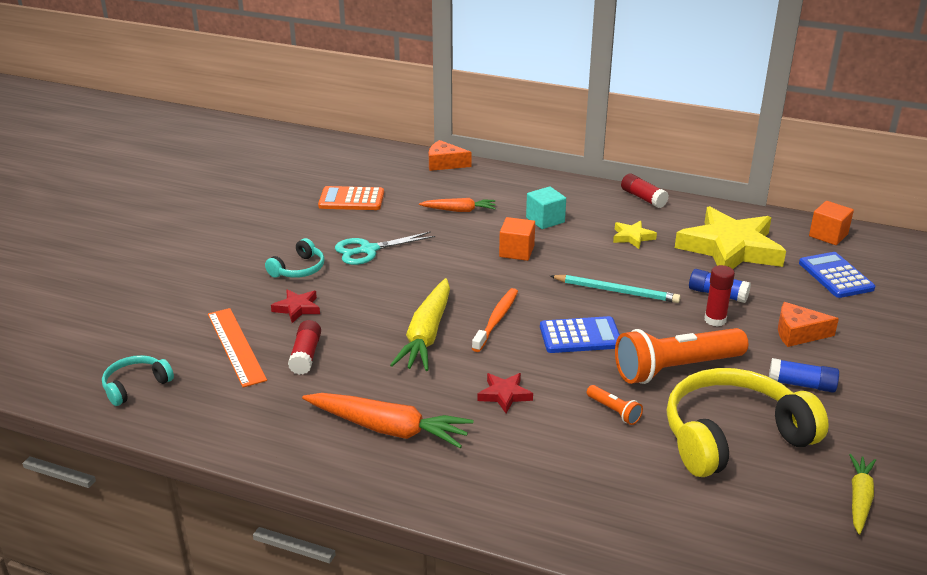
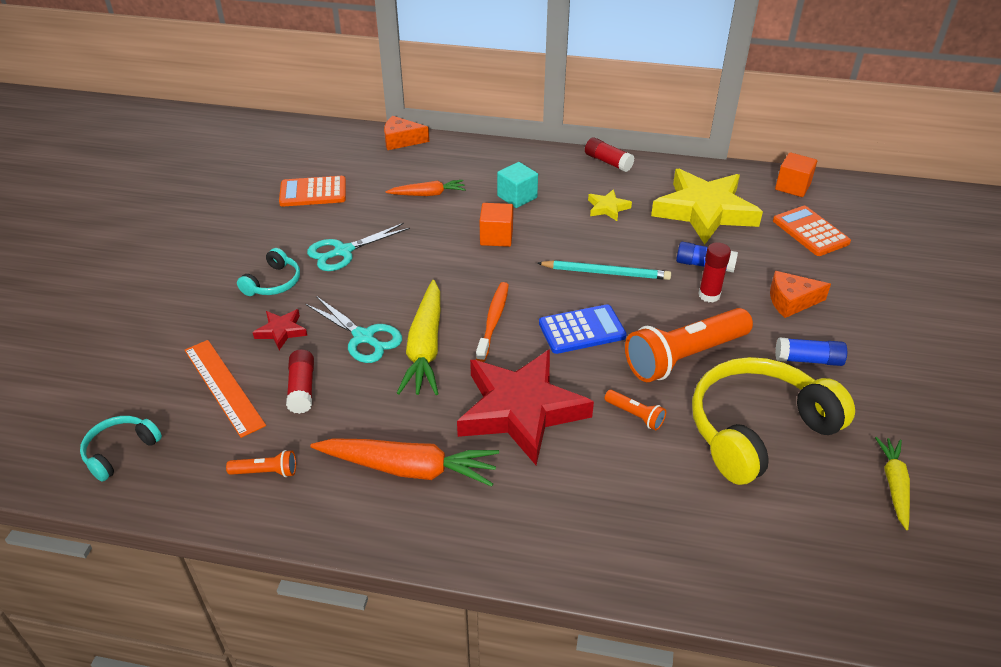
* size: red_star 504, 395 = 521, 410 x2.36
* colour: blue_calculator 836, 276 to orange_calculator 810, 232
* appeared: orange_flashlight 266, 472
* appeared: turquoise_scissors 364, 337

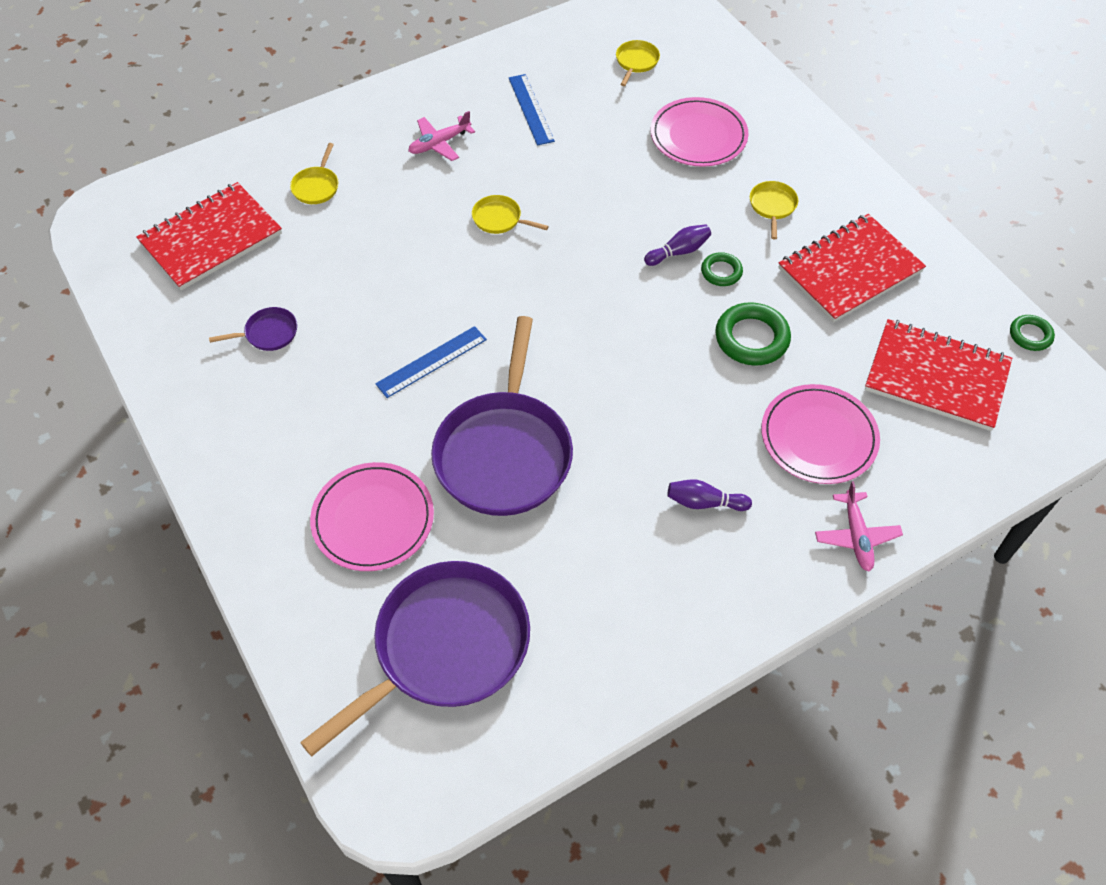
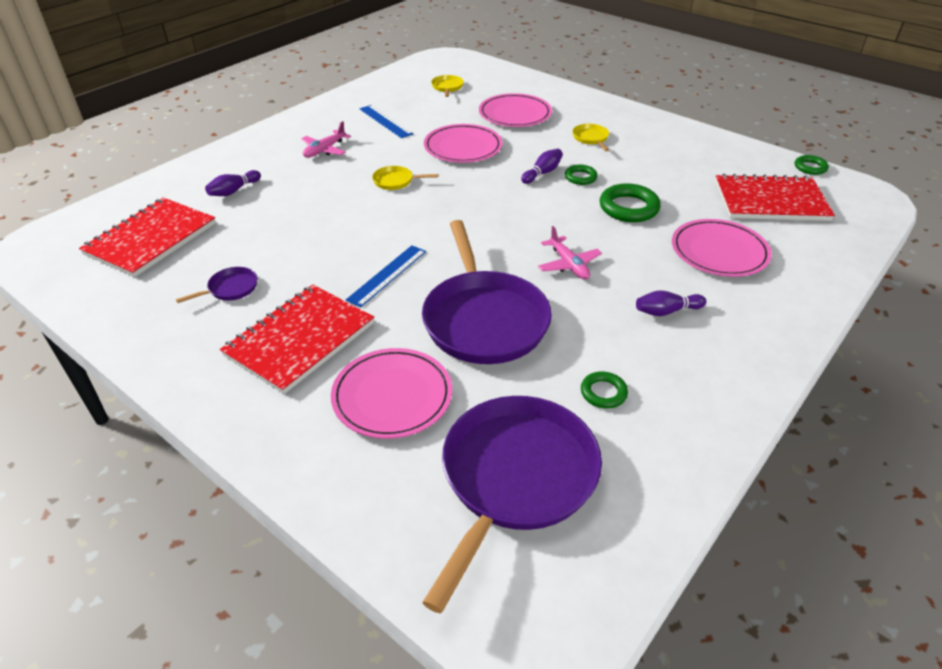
* exchanged: yellow_pan 316, 186 to purple_bowling_pin 234, 191
* relocated: red_notebook 849, 270 to 300, 339
* relocated: pink_plane 856, 536 to 568, 265
* appeared: pink_plate 463, 147
* appeared: green_ring 603, 393

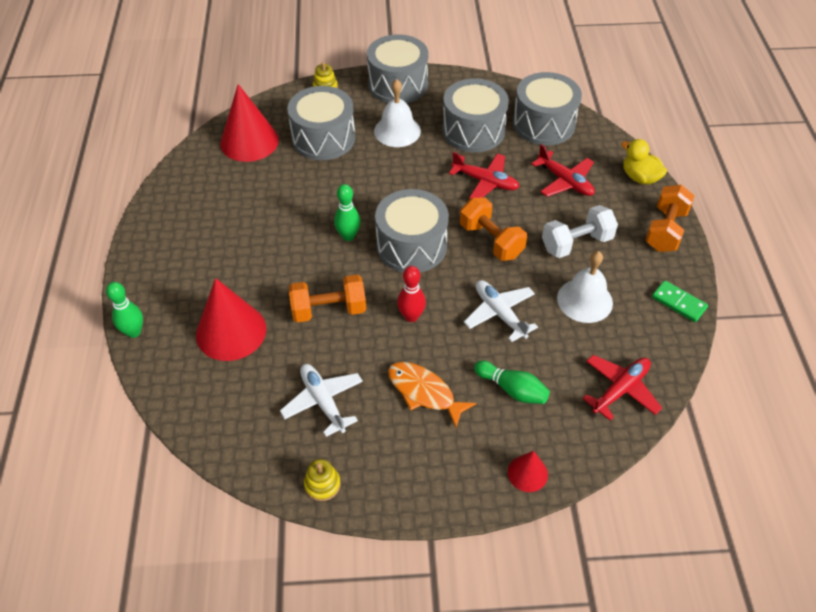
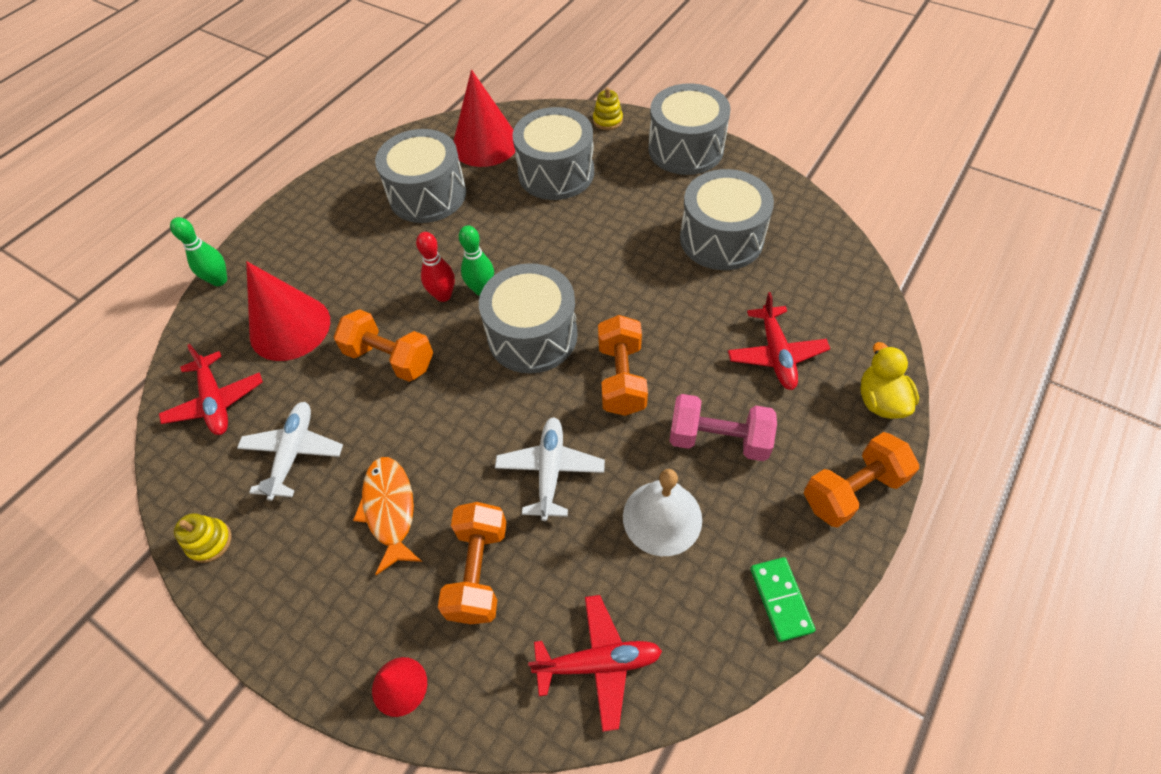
* missing: white_bell 397, 131
* relocated: red_bowling_pin 411, 316 to 443, 295
* relocated: red_plane 485, 182 to 216, 402
* exchanged: green_bowling_pin 512, 389 to orange_dumbbell 479, 571
* relocated: grey_drum 543, 124 to 427, 195
* colour: white_dumbbell 576, 243 to pink_dumbbell 718, 439

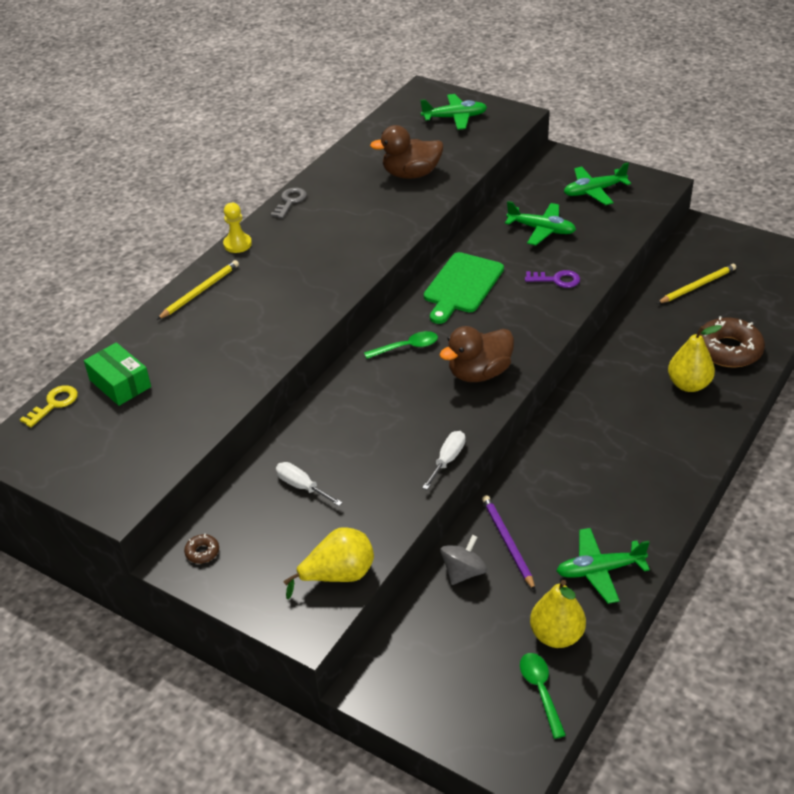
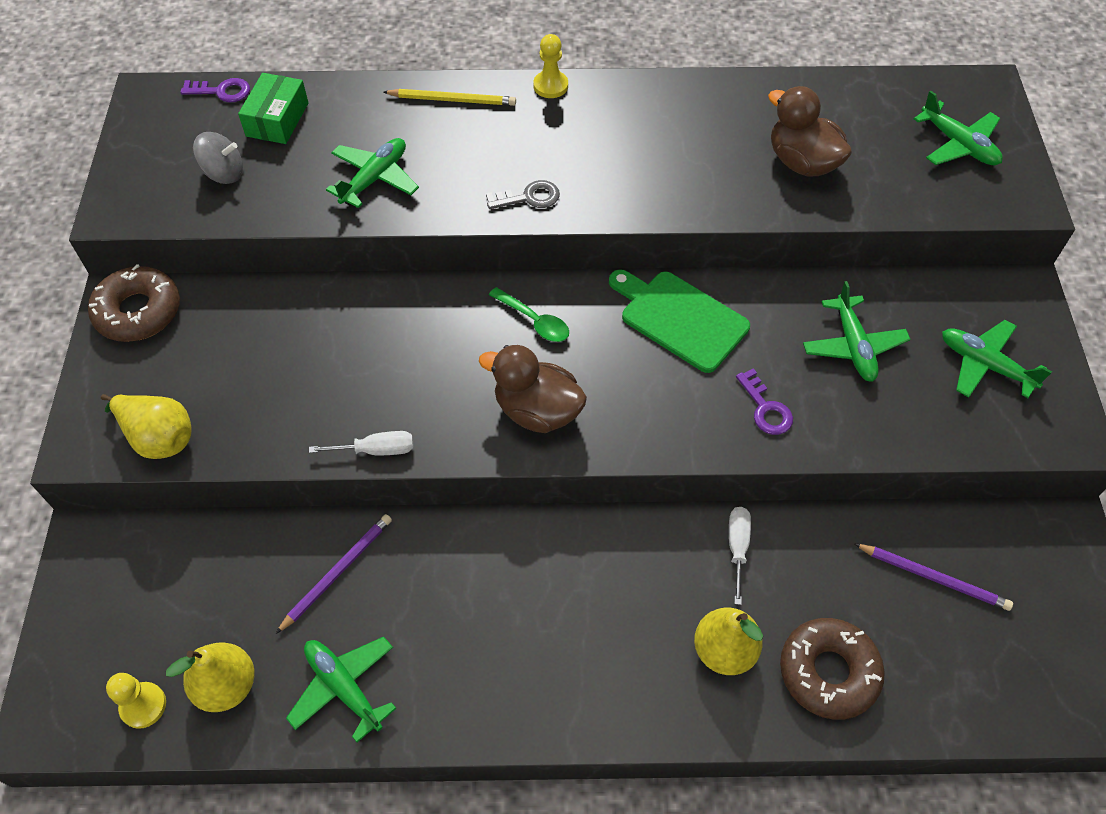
* colour: yellow_key 54, 404 to purple_key 222, 91
* size: brown_donut 202, 552 = 138, 312 x2.33
* relocated: grey_key 290, 201 to 529, 197
* relocated: white_screwdriver 302, 486 to 737, 547
* spun: green_cutting_board 462, 286 = 680, 318 45 degrees clockwise
* relocated: grey_spinning_top 463, 572 to 223, 173
* exchanged: green_spoon 540, 691 to yellow_pawn 143, 705
* colour: yellow_pencil 697, 286 to purple_pencil 934, 578
* appeared: green_plane 374, 178

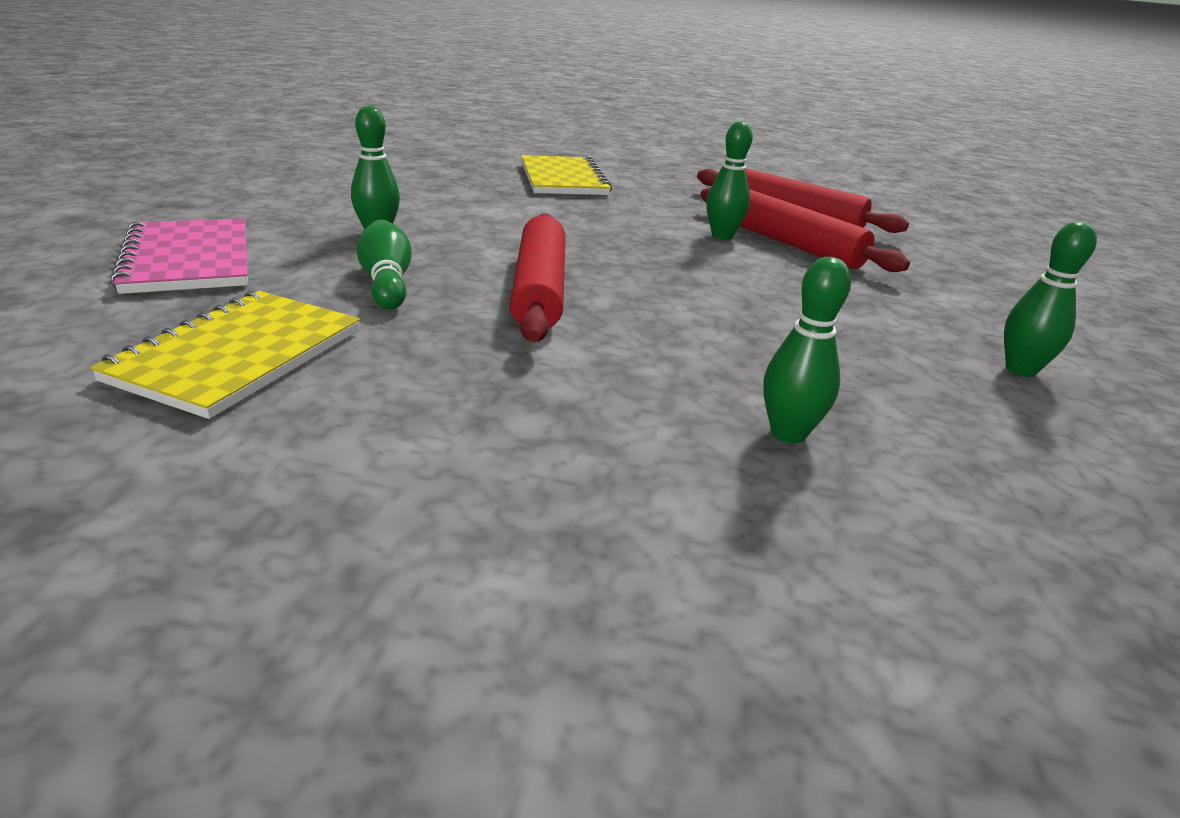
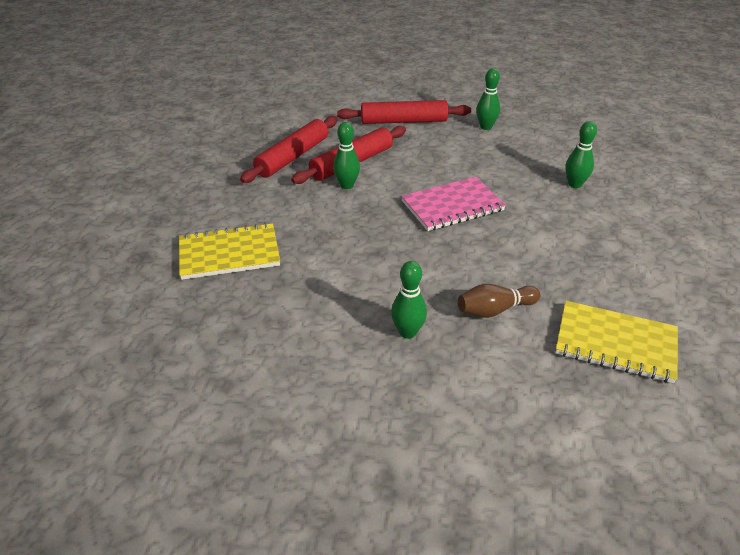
* relocated: pink_notebook 189, 259 to 452, 206
* colour: green_bowling_pin 386, 283 to brown_bowling_pin 494, 310
* relocated: red_rolling_pin 539, 290 to 404, 121

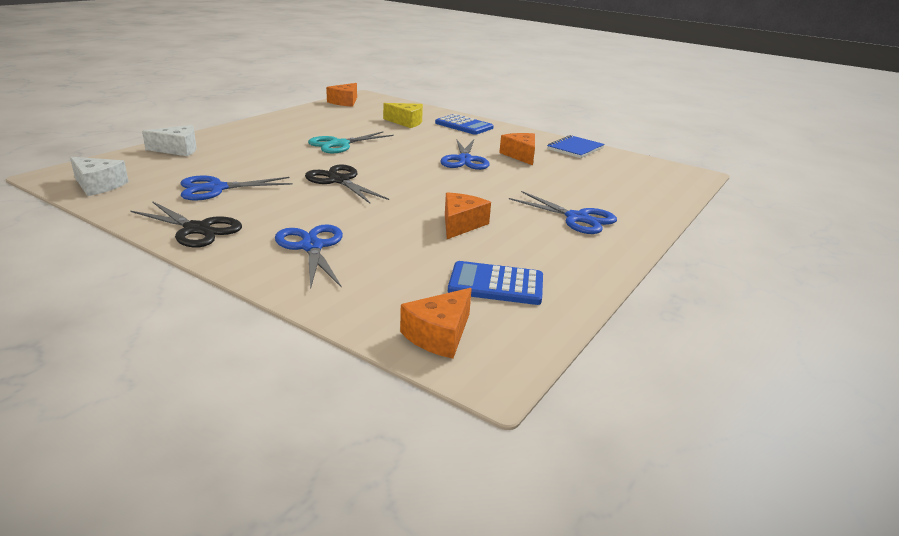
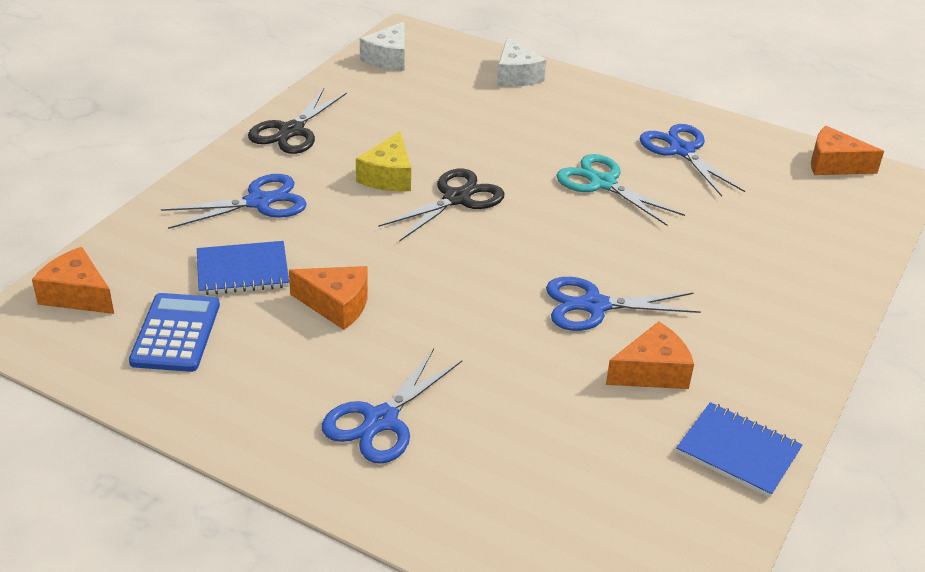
* relocated: blue_scissors 216, 188 to 681, 150
* relocated: yellow_cheese 406, 122 to 388, 176
* missing: blue_calculator 464, 125
* appeared: blue_notebook 242, 271

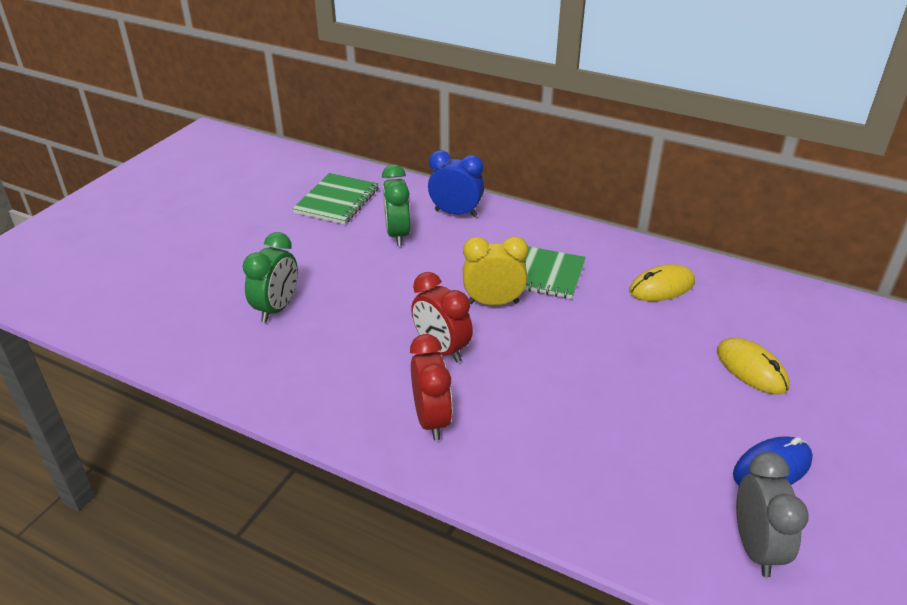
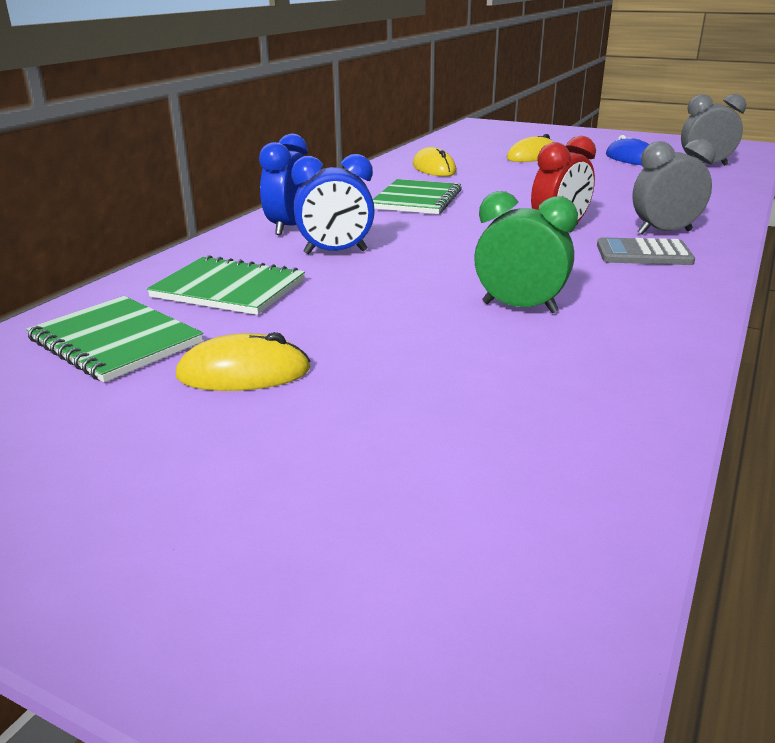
* colour: green_clock 397, 235 to blue_clock 335, 252
* colour: red_clock 431, 420 to grey_clock 664, 232
* missing: yellow_clock 493, 302
* appeared: green_notebook 115, 341
* appeared: yellow_mouse 244, 373
* appeared: grey_calculator 643, 254

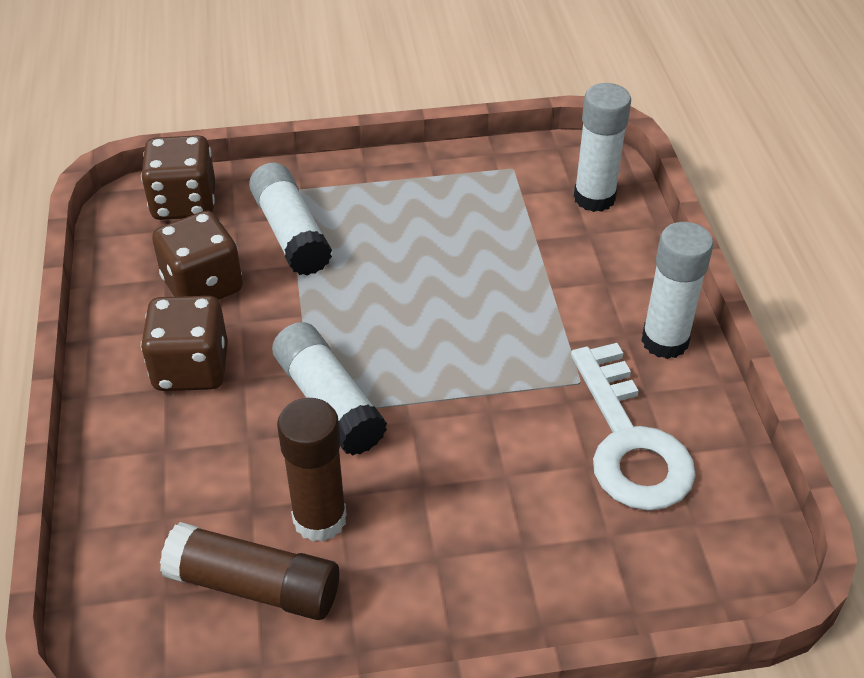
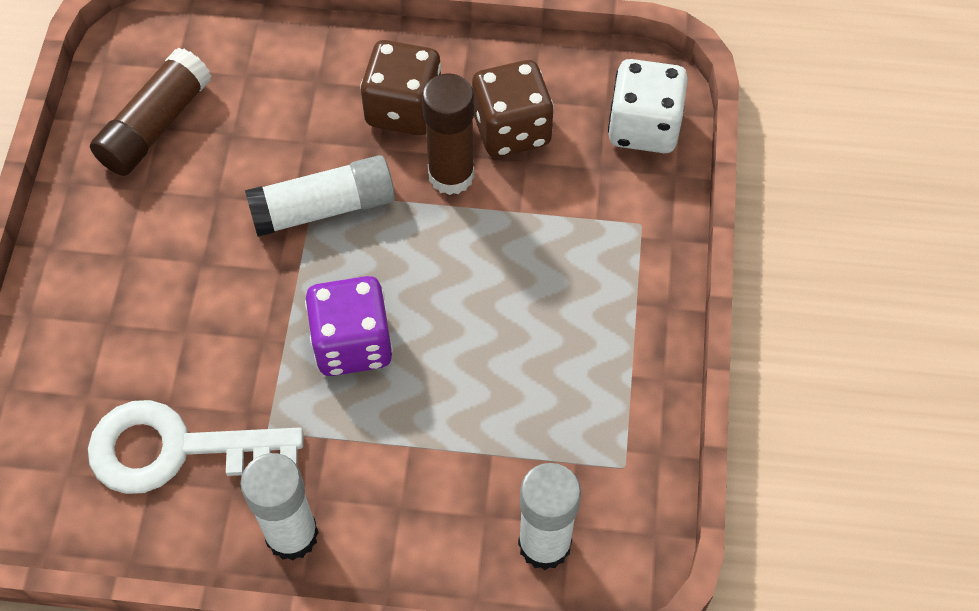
* colour: brown_dice 184, 203 to white_dice 644, 127
* missing: white_glue_stick 291, 233
* relocated: brown_glue_stick 319, 519 to 451, 175
* appeared: purple_dice 352, 343

